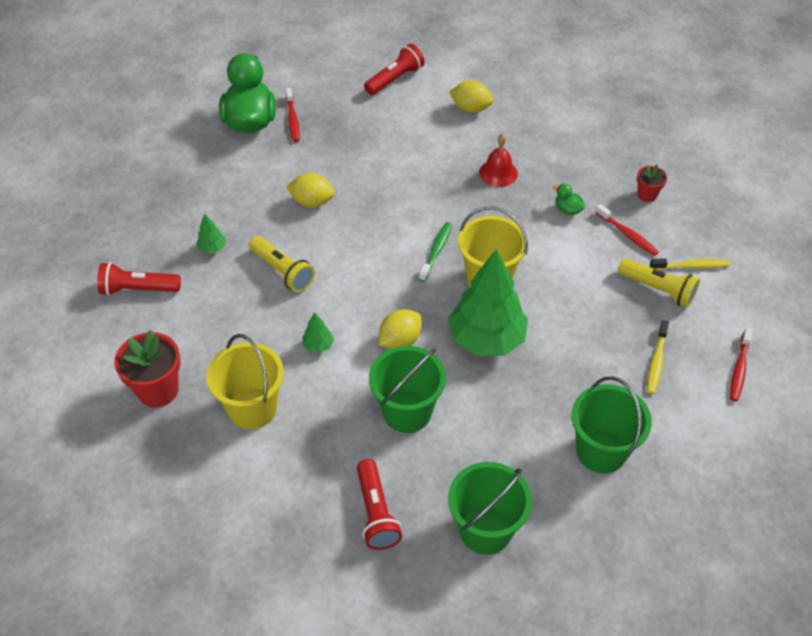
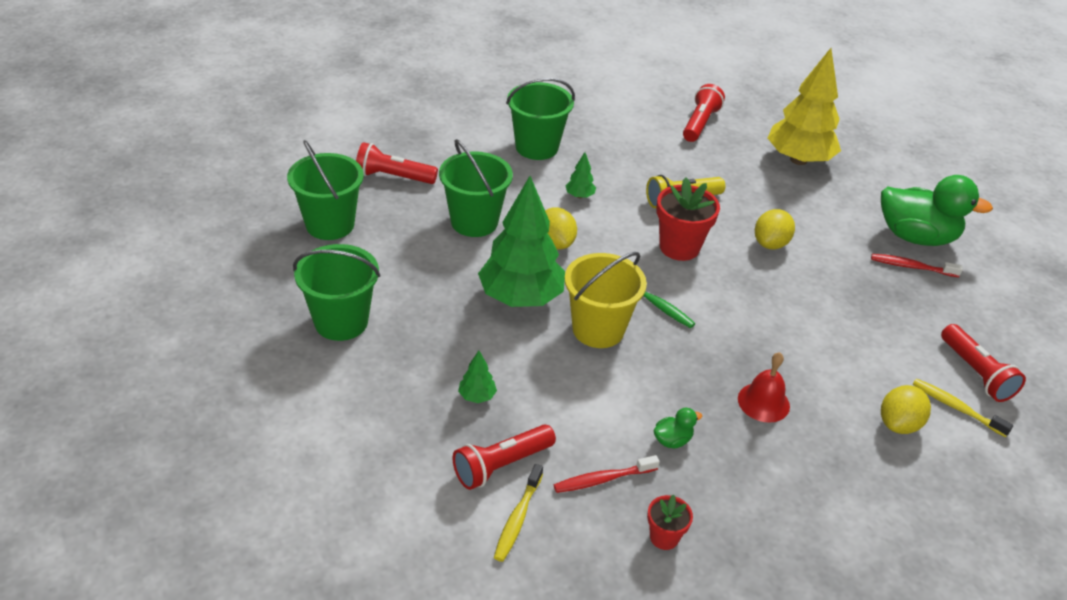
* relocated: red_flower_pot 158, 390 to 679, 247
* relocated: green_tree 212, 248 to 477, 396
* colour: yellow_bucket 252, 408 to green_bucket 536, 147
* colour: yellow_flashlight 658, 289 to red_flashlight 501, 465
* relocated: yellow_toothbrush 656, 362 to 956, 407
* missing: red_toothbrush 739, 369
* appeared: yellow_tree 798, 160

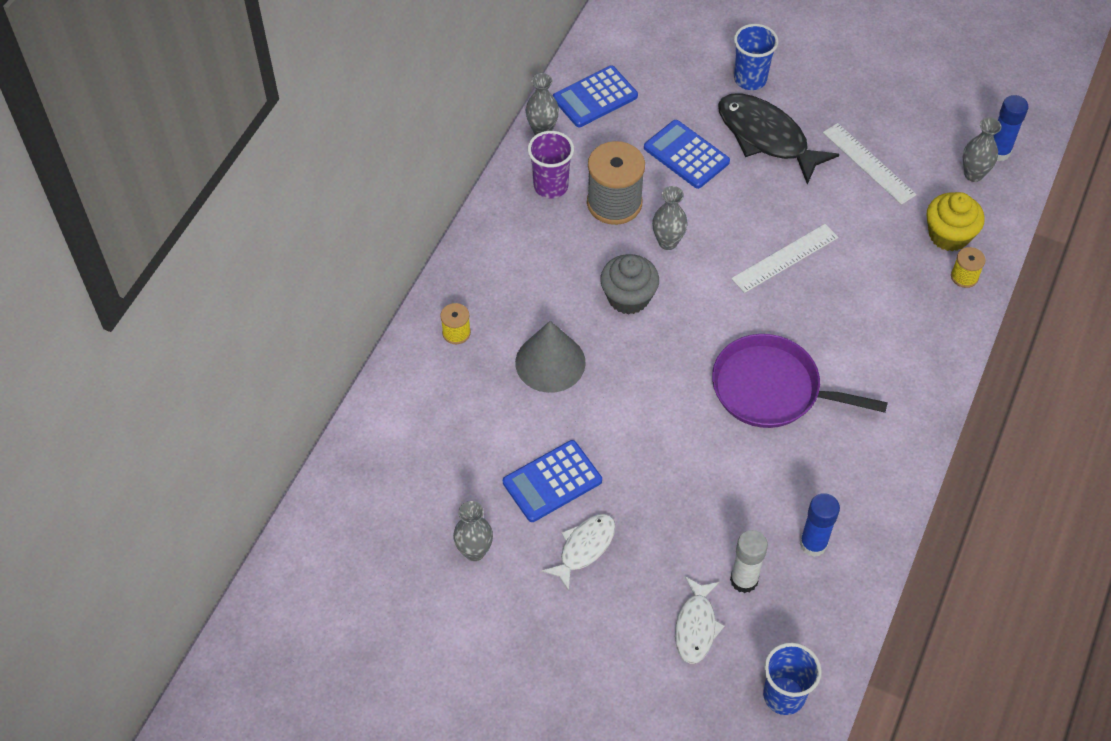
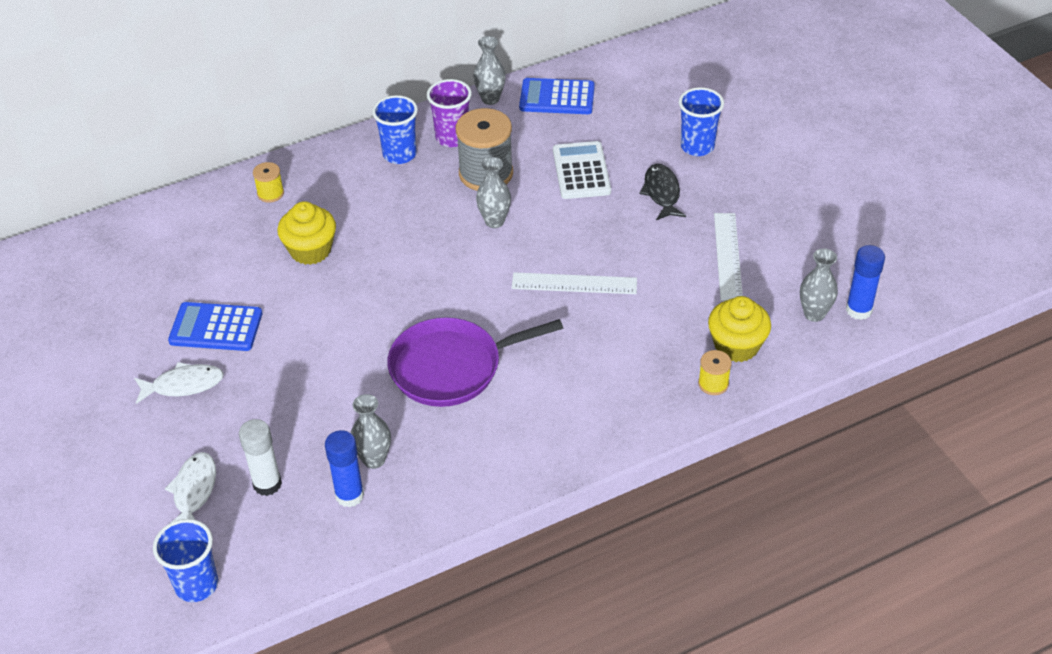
* relocated: grey_vase 474, 551 to 374, 459
* exchanged: grey_cone 550, 362 to yellow_cupcake 310, 250
* missing: grey_cupcake 628, 297
* colour: blue_calculator 686, 155 to white_calculator 581, 171
* spun: white_fish 696, 626 = 194, 491 135 degrees clockwise
* spun: purple_pan 771, 389 = 451, 367 75 degrees counterclockwise
* size: black_fish 766, 137 = 662, 193 x0.58
* appeared: blue_cup 399, 154

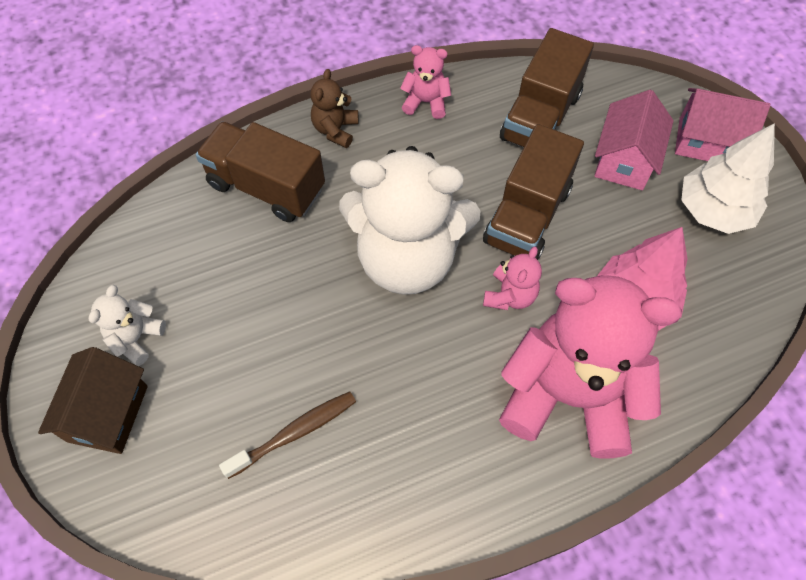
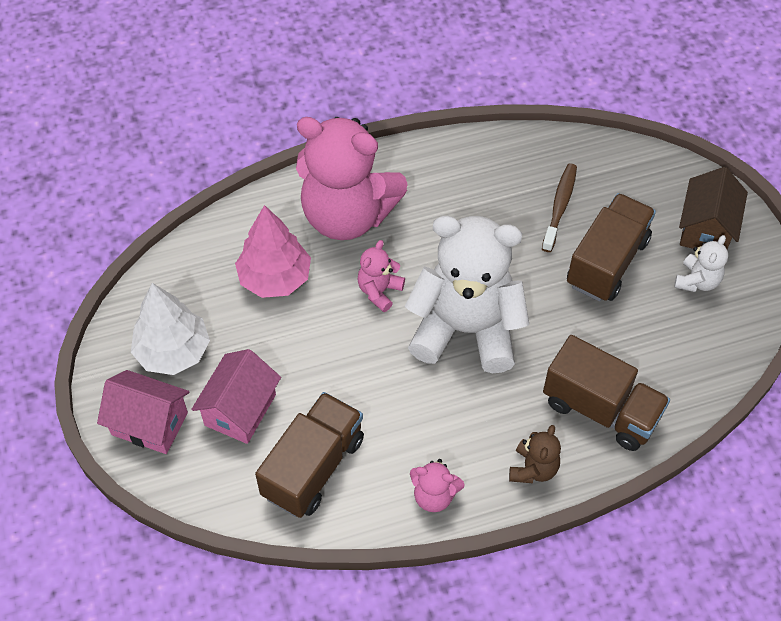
* spun: brown_toothbrush 295, 433 = 560, 206 135 degrees clockwise
* relocated: brown_truck 527, 215 to 607, 262

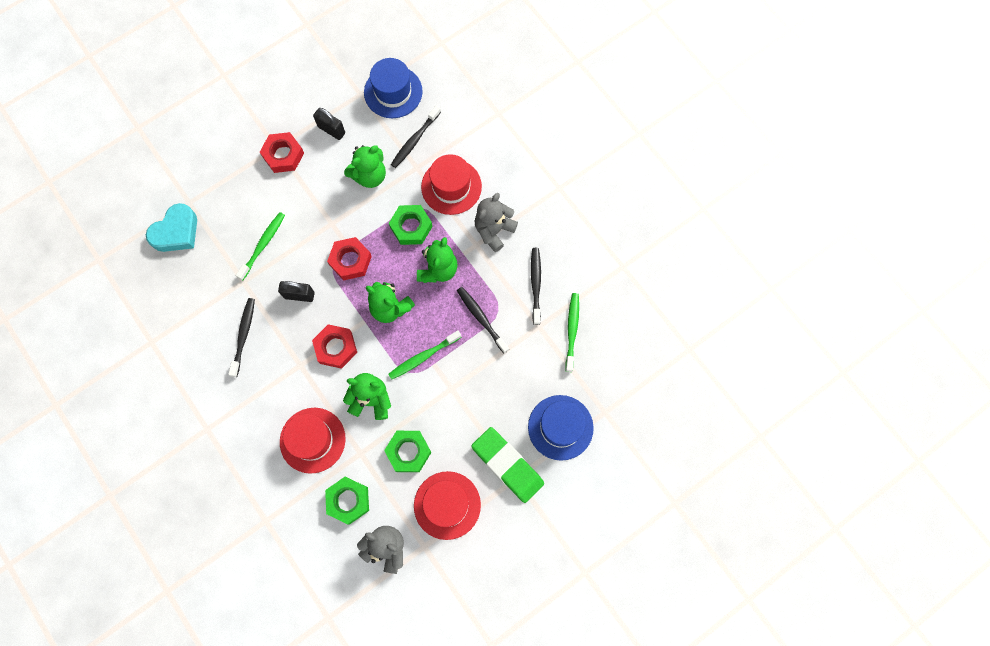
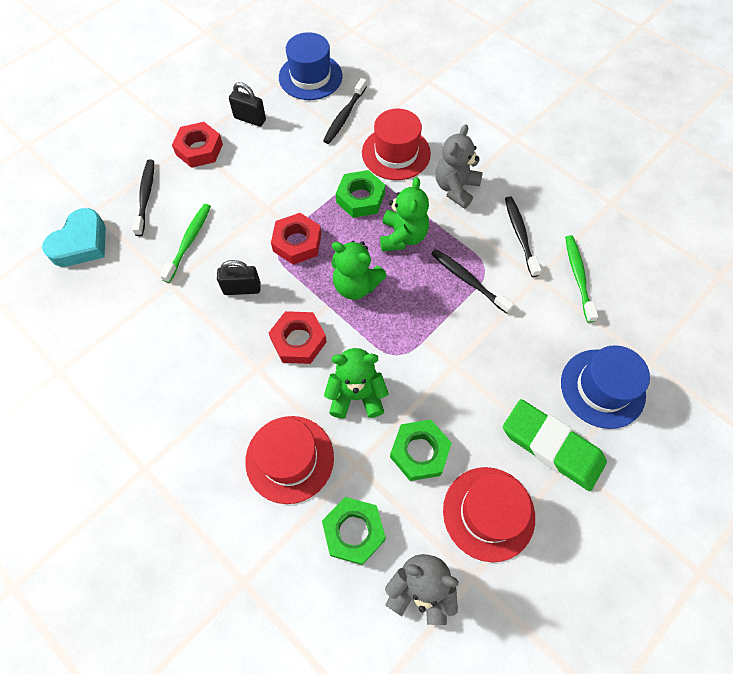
* relocated: black_toothbrush 243, 335 to 146, 196
* missing: green_teddy_bear 369, 176
* missing: green_toothbrush 423, 357

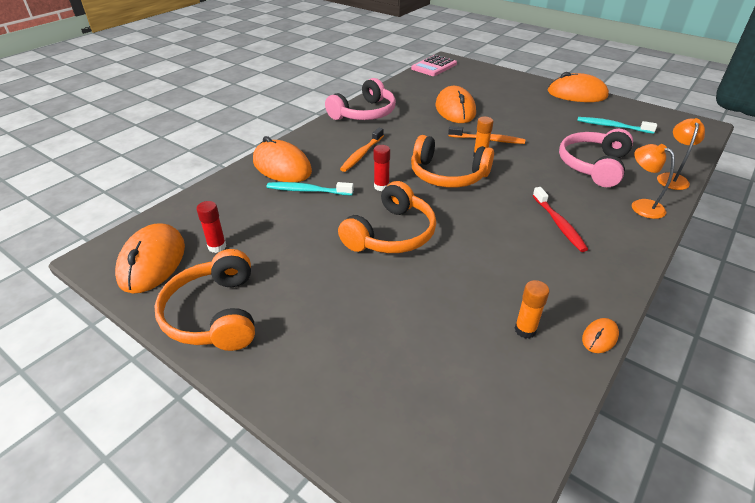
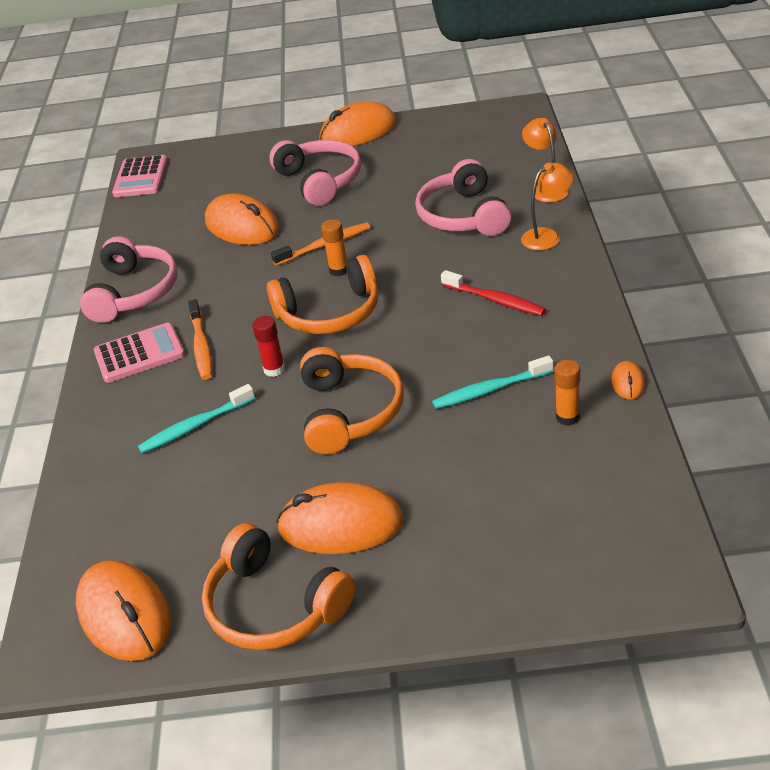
* missing: red_glue_stick 217, 247
* relocated: orange_mouse 282, 166 to 340, 525
* relocated: turquoise_toothbrush 612, 126 to 490, 390
* spun: orange_lamp 641, 206 = 547, 236 135 degrees clockwise
* appeared: pink_calculator 139, 354
* appeared: pink_headphones 320, 181

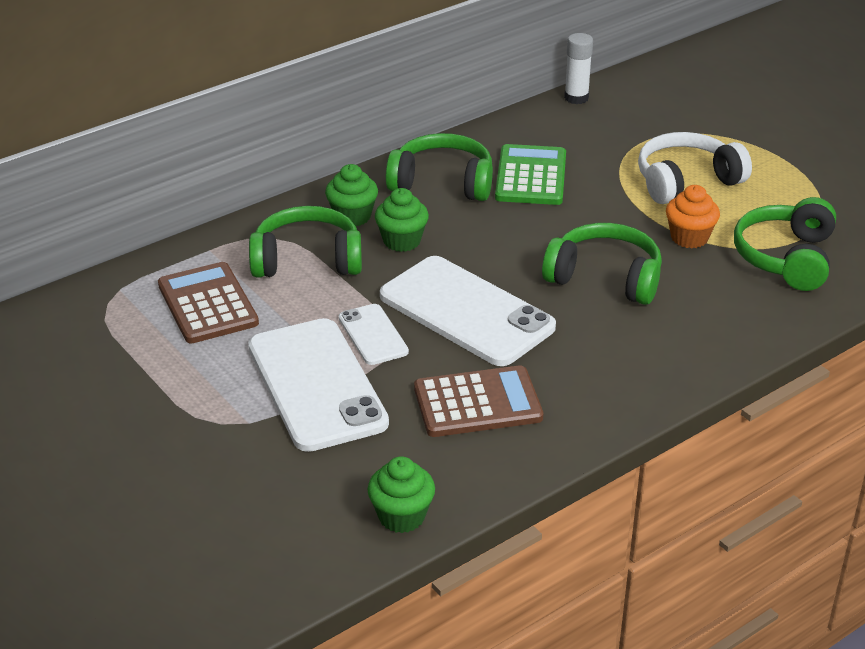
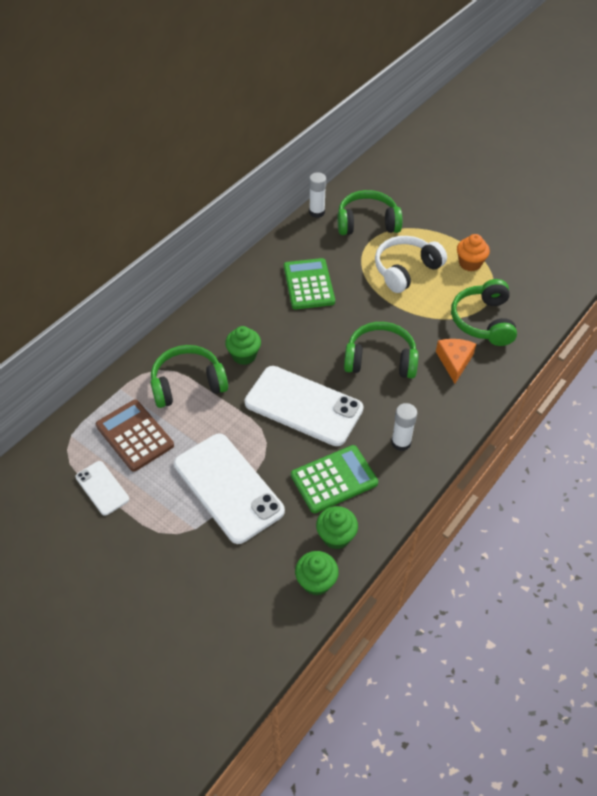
* relocated: green_cupcake 352, 216 to 336, 536
* relocated: white_phone 373, 335 to 102, 488
* relocated: green_headphones 442, 183 to 367, 223
* colour: brown_calculator 477, 403 to green_calculator 334, 479
* relocated: orange_cupcake 689, 237 to 470, 263
* appeared: white_glue_stick 401, 442
* appeared: orange_cheese 454, 361

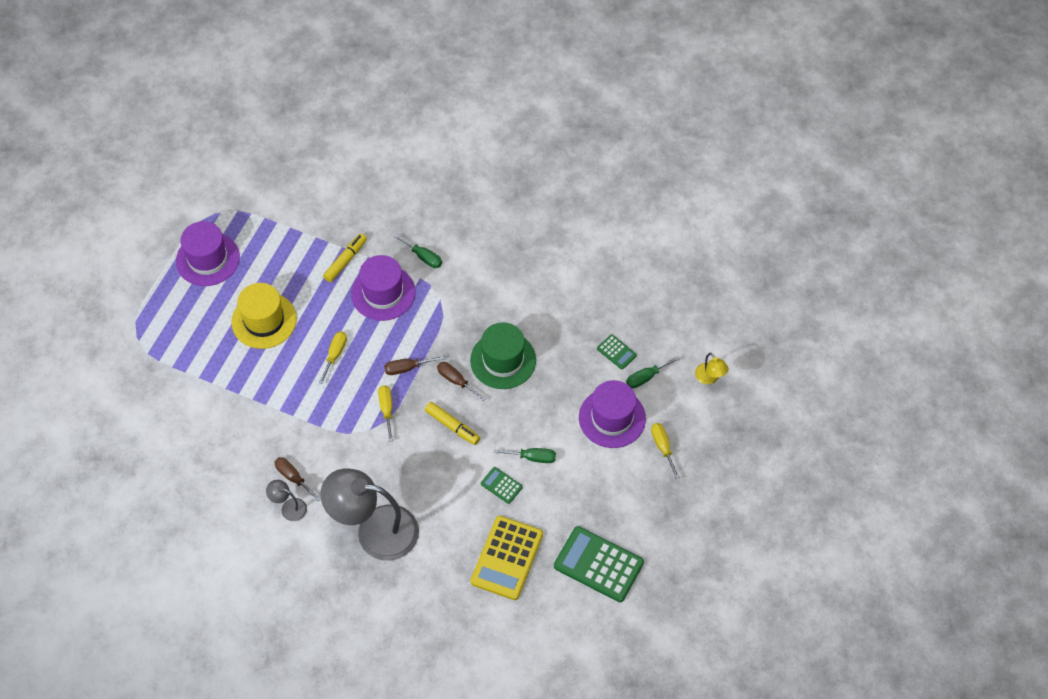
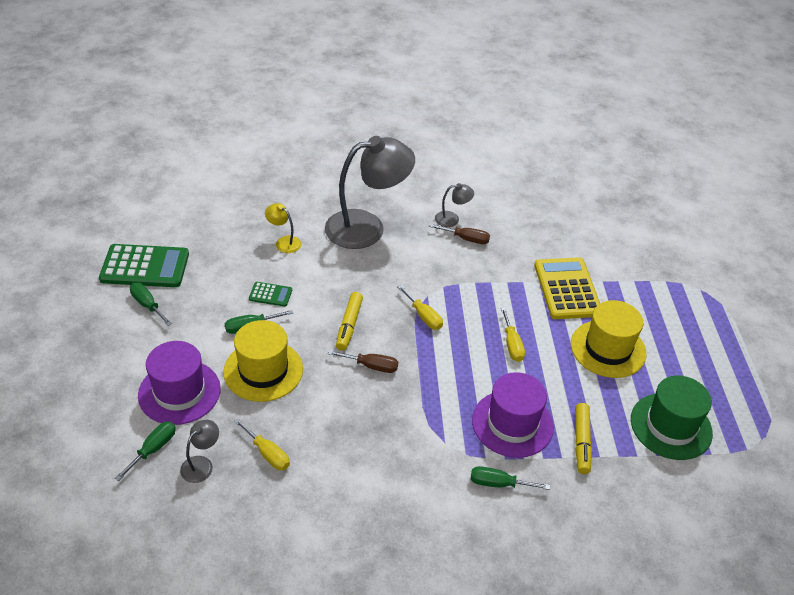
* missing: purple_hat 208, 259
* missing: brown_screwdriver 407, 368
* spun: yellow_marker 452, 426 = 349, 325 90 degrees counterclockwise
* relocated: green_hat 503, 360 to 671, 426
* relocated: yellow_calculator 507, 558 to 567, 289
* exchanged: green_calculator 616, 352 to grey_lamp 201, 464
* relocated: yellow_screwdriver 662, 447 to 267, 454
* relocated: yellow_lamp 709, 378 to 284, 242
* appeared: green_screwdriver 147, 305
* appeared: yellow_hat 263, 370

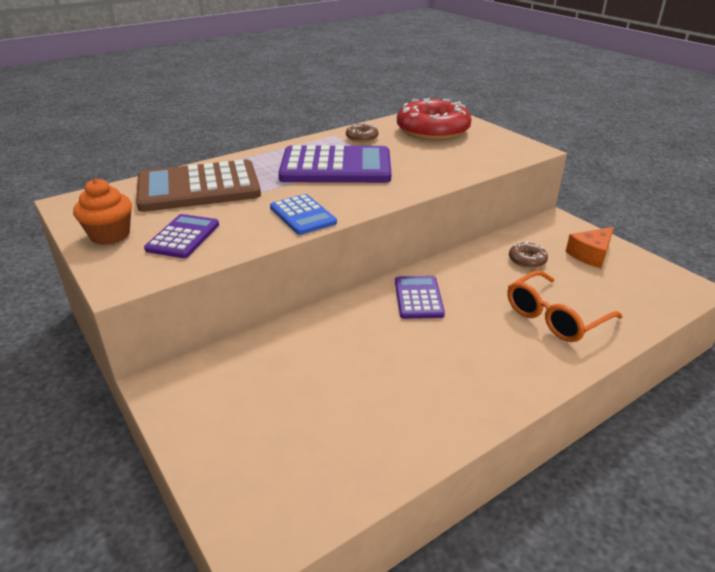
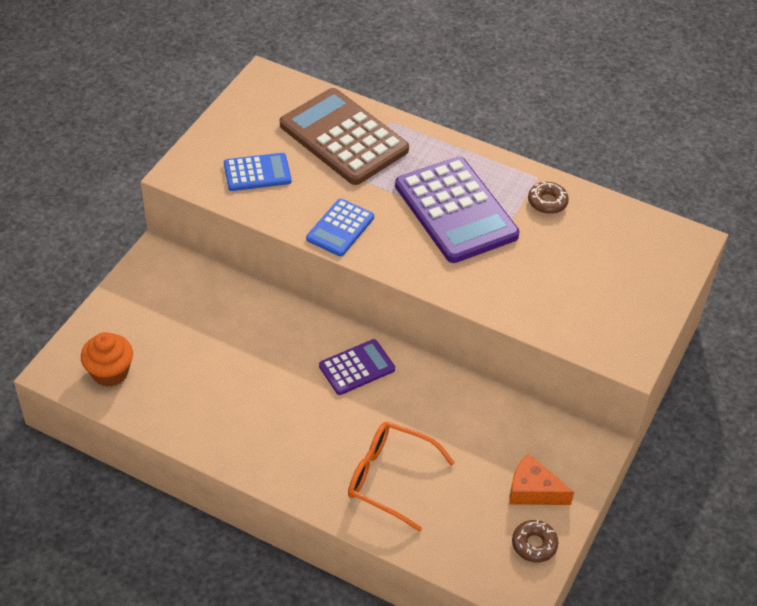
* relocated: orange_cupcake 110, 235 to 110, 372
* colour: purple_calculator 183, 237 to blue_calculator 257, 173
* missing: red_donut 432, 130
* relocated: brown_donut 527, 260 to 534, 544

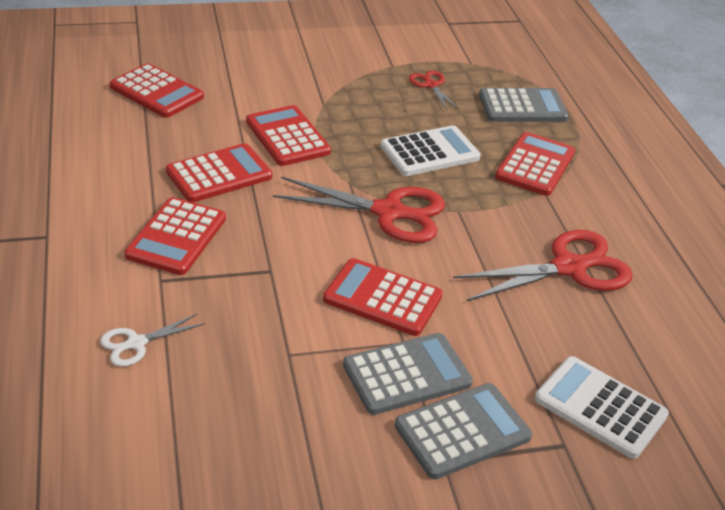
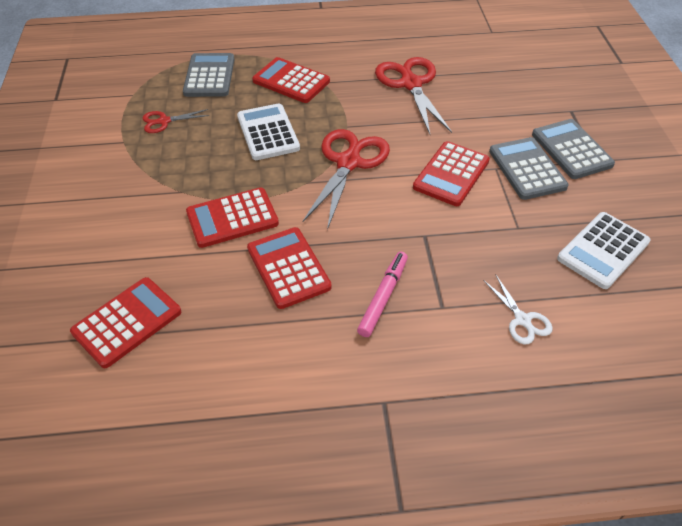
* exchanged: red_calculator 177, 237 to pink_marker 383, 297
* relocated: white_calculator 600, 407 to 603, 250

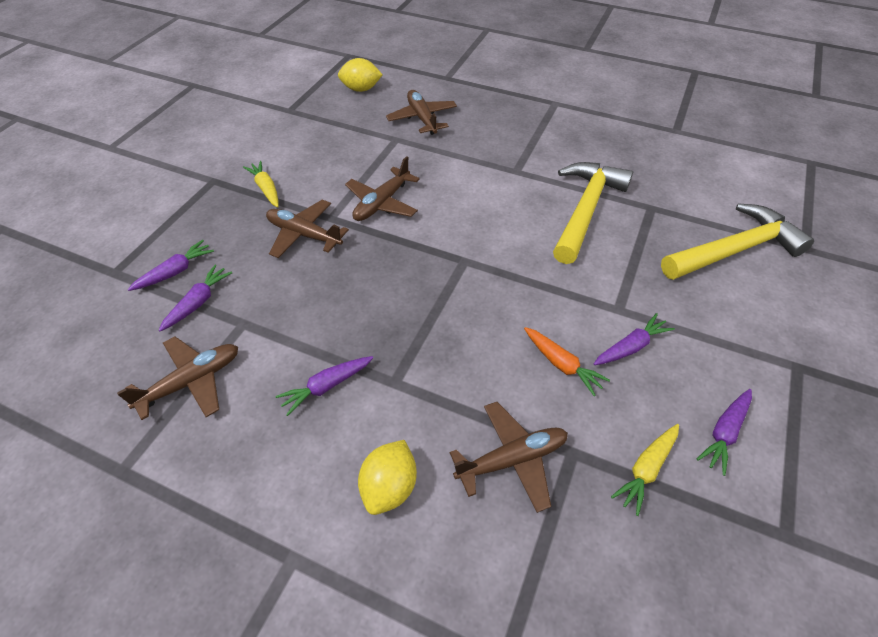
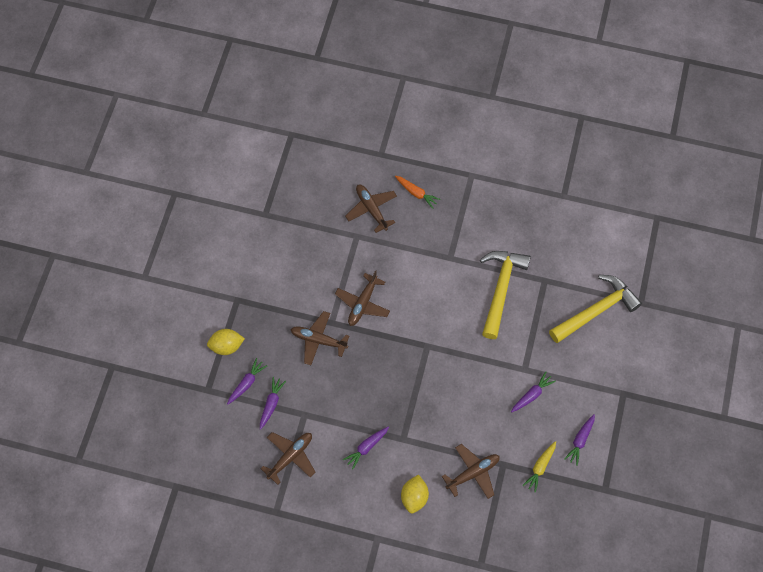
* missing: yellow_carrot 266, 189
* relocated: yellow_lemon 361, 89 to 226, 346
* relocated: orange_carrot 561, 364 to 416, 193

